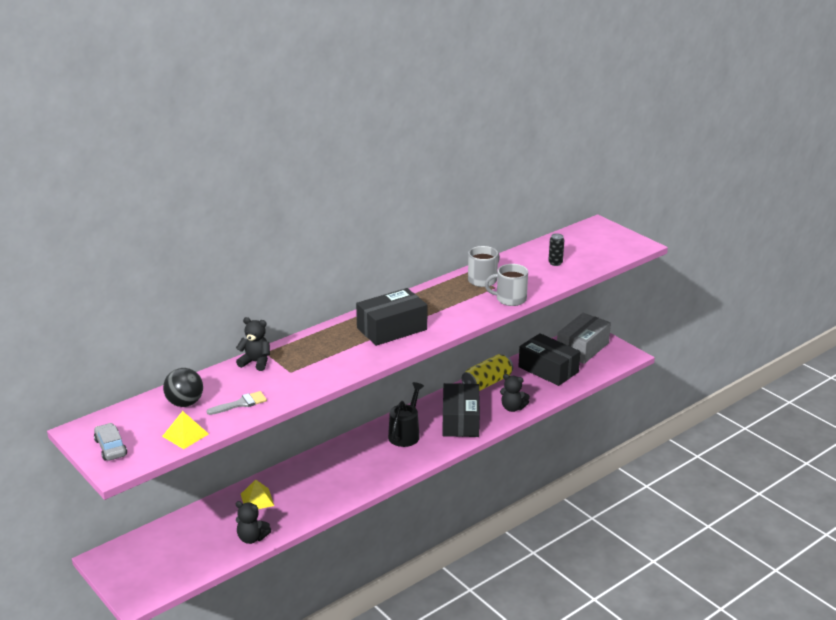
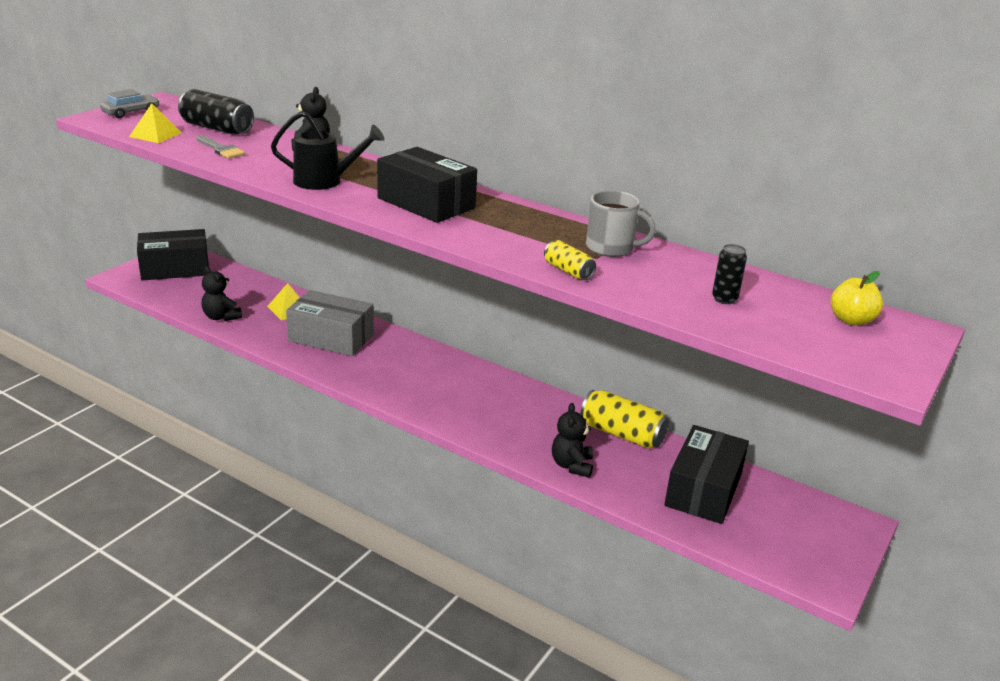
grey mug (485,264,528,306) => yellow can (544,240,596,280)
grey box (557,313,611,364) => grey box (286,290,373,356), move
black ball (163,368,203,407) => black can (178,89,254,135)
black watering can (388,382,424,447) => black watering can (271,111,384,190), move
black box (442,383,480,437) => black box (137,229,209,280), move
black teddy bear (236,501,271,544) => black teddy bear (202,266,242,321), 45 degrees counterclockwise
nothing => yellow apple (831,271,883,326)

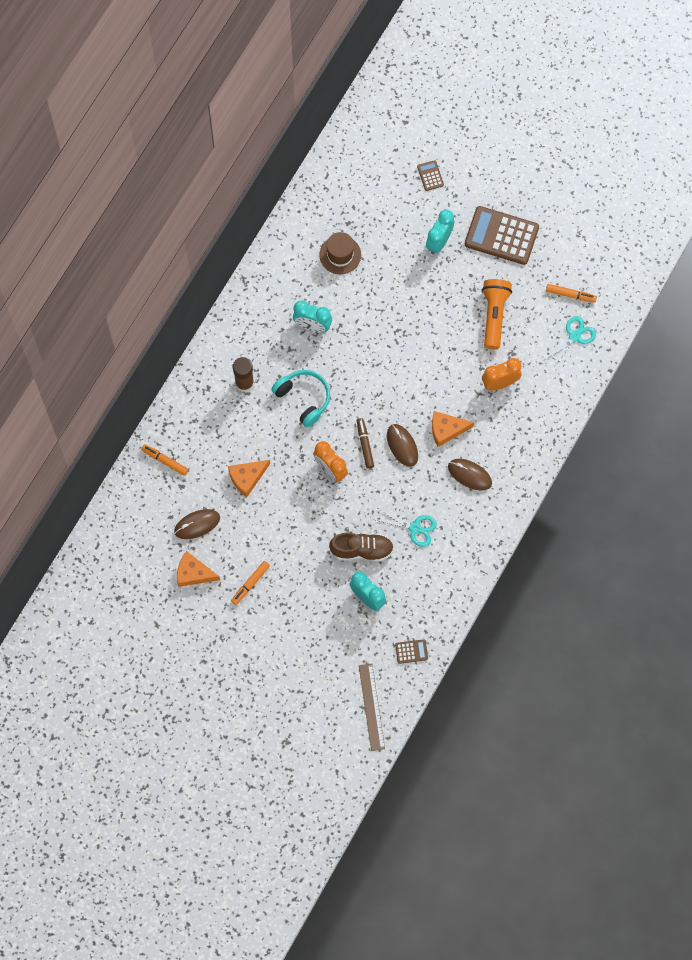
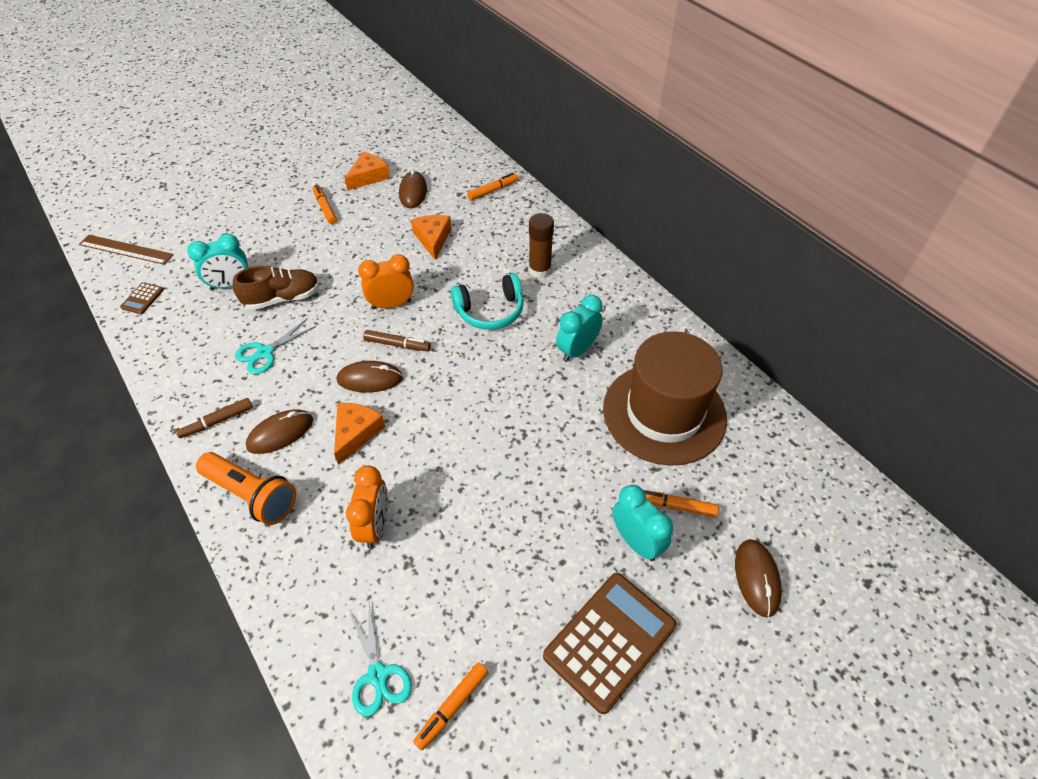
brown calculator (417,160,444,191) => brown mouse (735,539,782,618)
brown hat (319,232,361,274) => brown hat (603,331,727,466), x2.02
orange flashlight (482,279,512,349) => orange flashlight (196,452,296,525), move
brown shoe (329,532,394,561) => brown shoe (233,266,319,310), 135 degrees counterclockwise
nothing => brown marker (175,398,253,438)
nothing => orange marker (644,490,719,517)

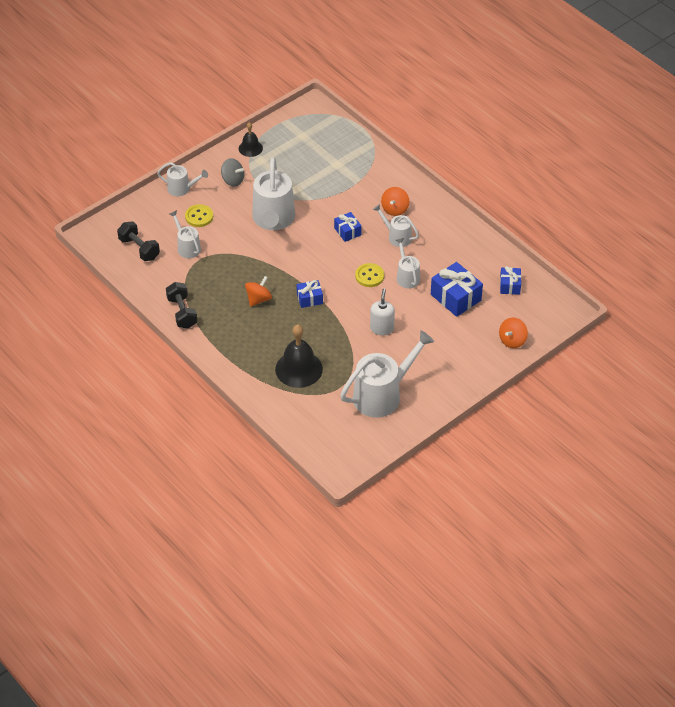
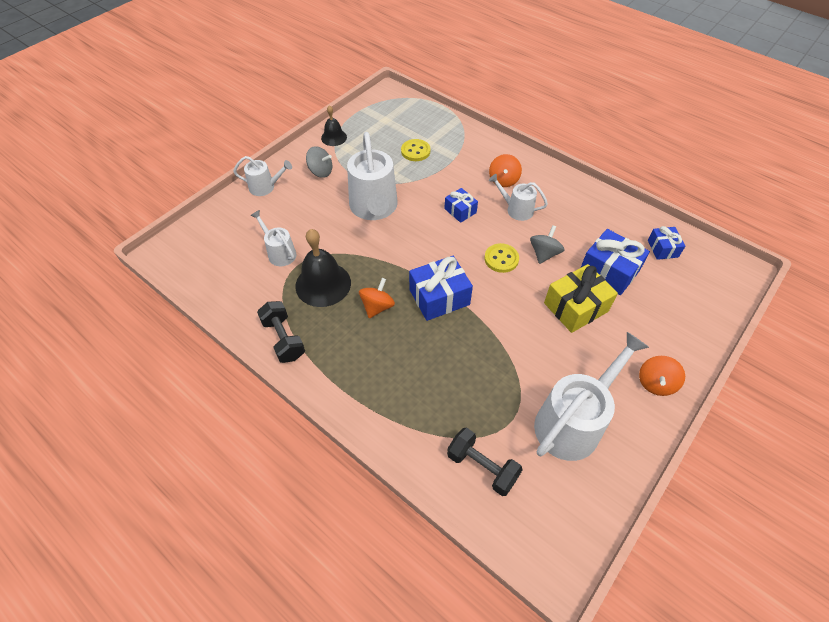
yellow button (185,204,213,227) => yellow button (401,139,431,161), move
black dumbbell (117,221,160,261) => black dumbbell (447,428,523,496), move
white watering can (396,238,420,288) => grey spinning top (530,225,564,264)
blue gift (296,280,323,308) => blue gift (409,256,473,321), x1.73
white soap dispenser (370,289,395,335) => nothing
orange spinning top (499,317,528,348) => orange spinning top (639,356,685,396), move
black bell (275,324,323,388) => black bell (295,229,351,307), move
nothing => yellow gift (544,264,618,333)

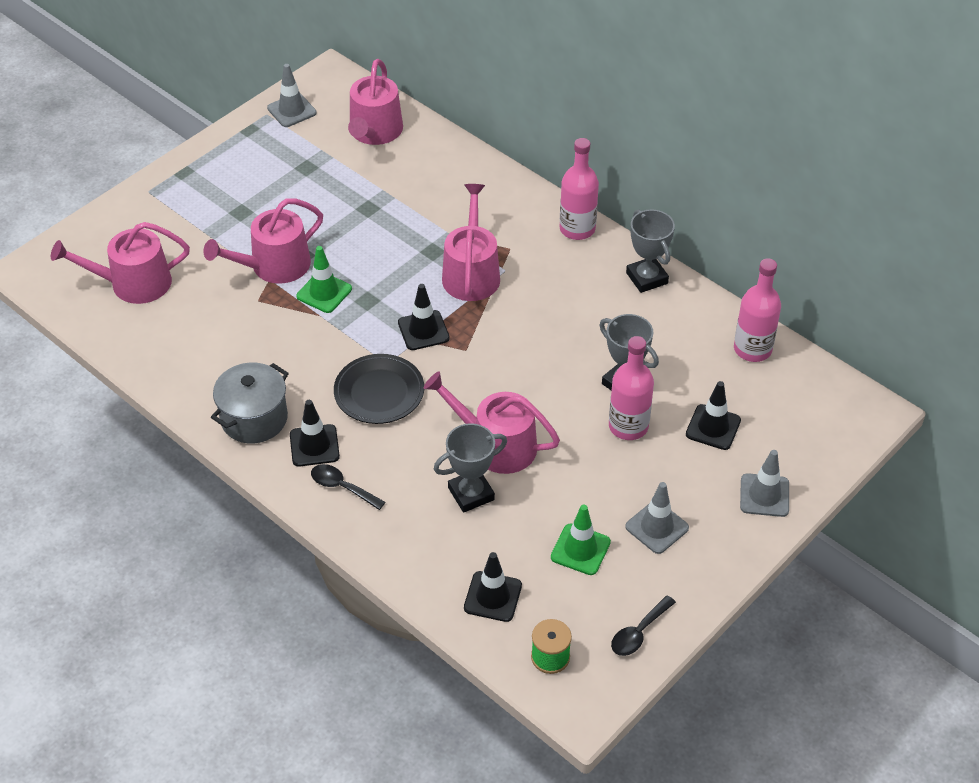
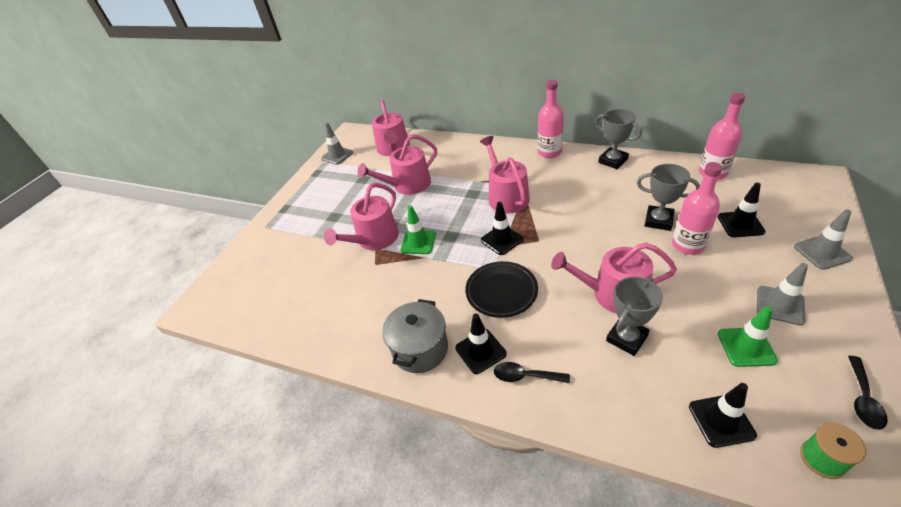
pink watering can (51,222,190,304) => pink watering can (357,134,437,195), move

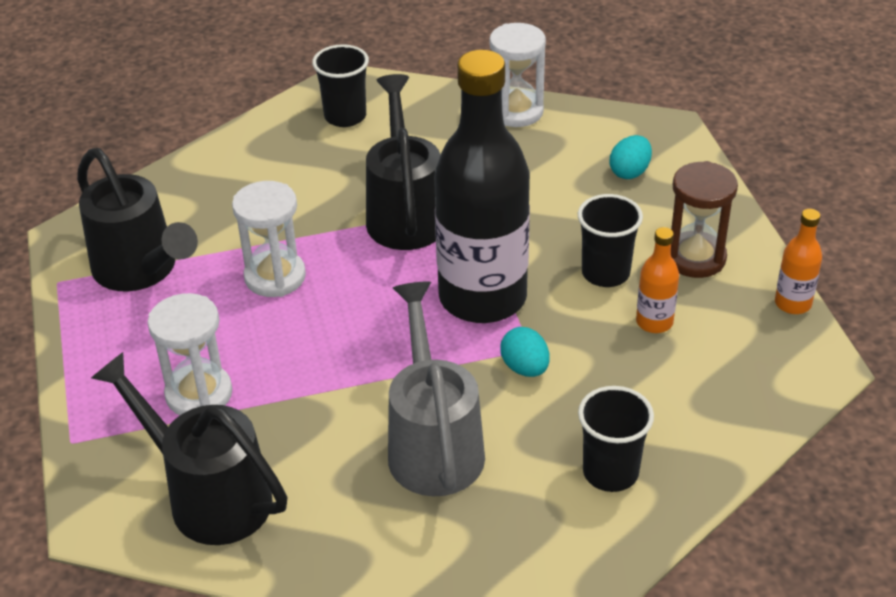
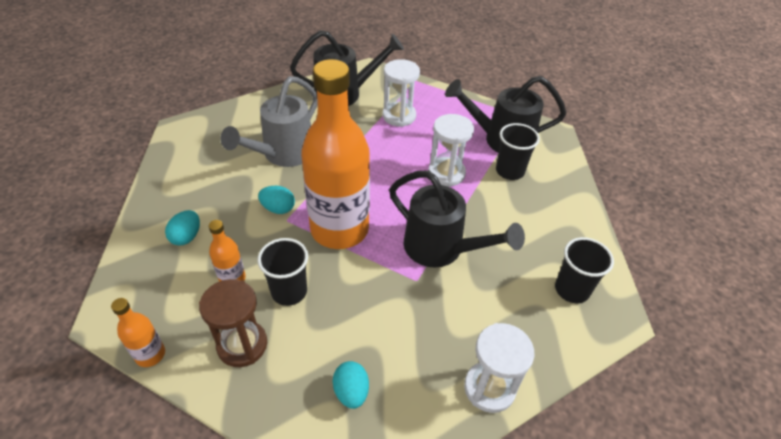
black bottle (434,50,530,323) => orange bottle (301,59,370,249)
grey watering can (388,281,485,496) => grey watering can (221,76,318,167), 90 degrees clockwise
black cup (578,386,654,492) => black cup (496,123,540,180), move
nothing => turquoise egg (165,210,200,246)

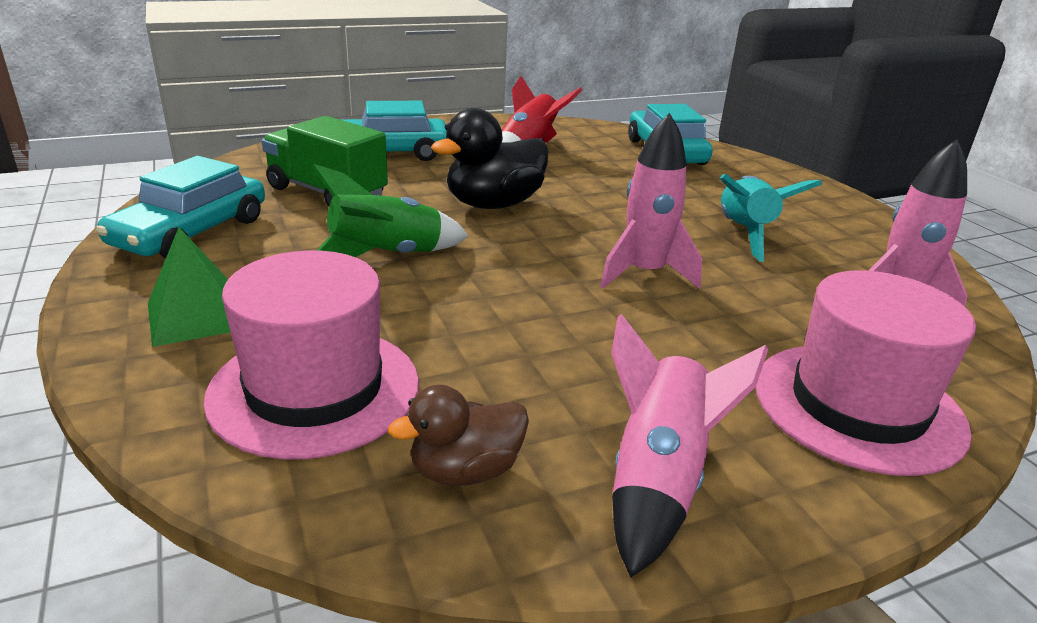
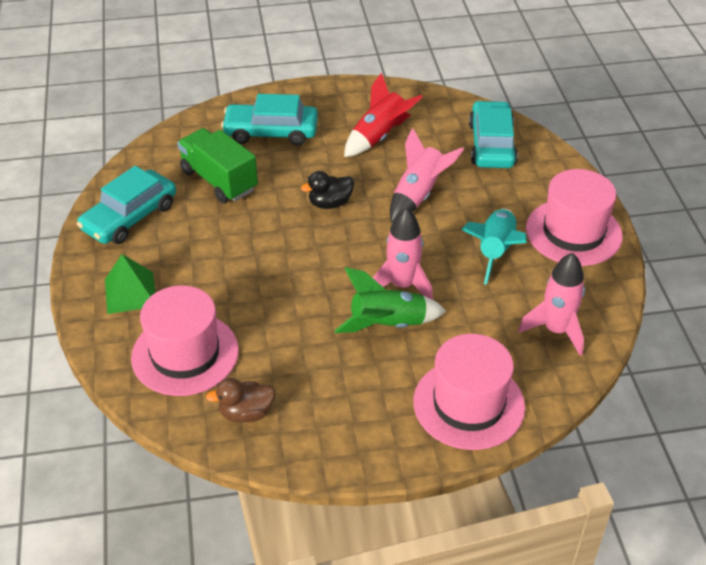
black duck (431,108,548,209) => black duck (301,171,354,209), x0.61
green rocket (312,164,469,257) => green rocket (335,267,446,333), move
pink rocket (611,314,768,578) => pink rocket (390,128,464,223), move
nothing => pink hat (526,169,623,266)

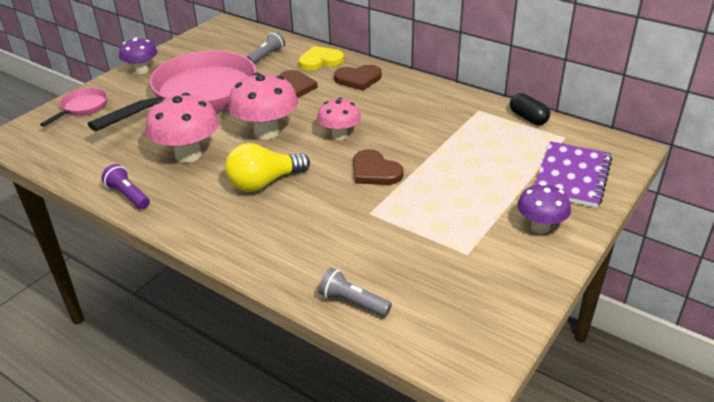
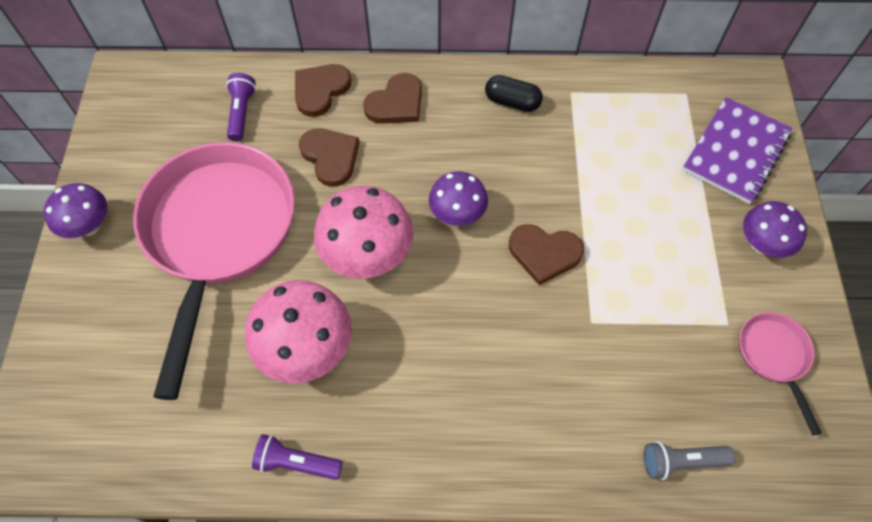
grey flashlight (247,31,285,64) => purple flashlight (226,73,256,141)
yellow heart (298,46,344,70) => brown heart (295,64,351,117)
pink pan (40,88,108,127) => pink pan (739,312,822,435), move
black capsule (510,93,550,125) => black capsule (485,75,543,112), move
pink mushroom (317,97,361,140) => purple mushroom (429,171,488,226)
purple notebook (534,141,612,208) => purple notebook (682,97,793,204), 45 degrees clockwise
yellow light bulb (225,143,310,192) => nothing

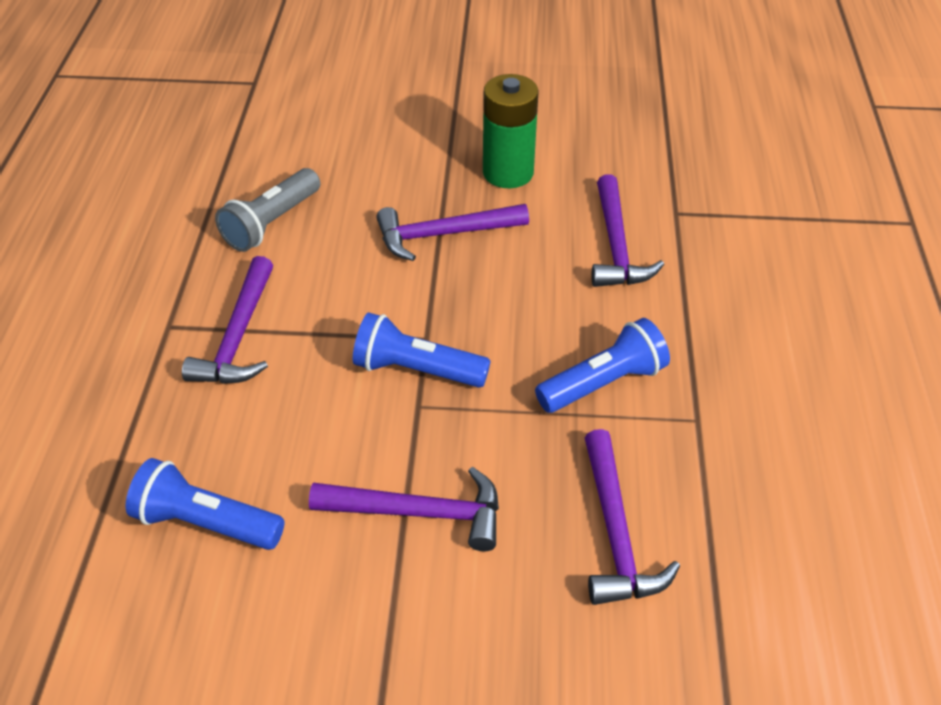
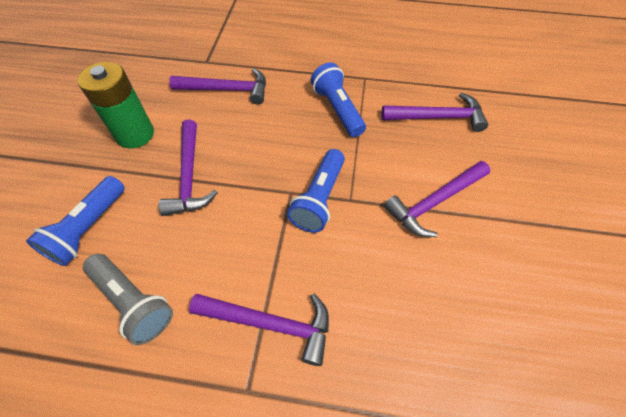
blue flashlight (126,458,285,550) => blue flashlight (26,176,125,266), move
purple hammer (309,467,499,551) => purple hammer (384,161,491,237), 135 degrees counterclockwise

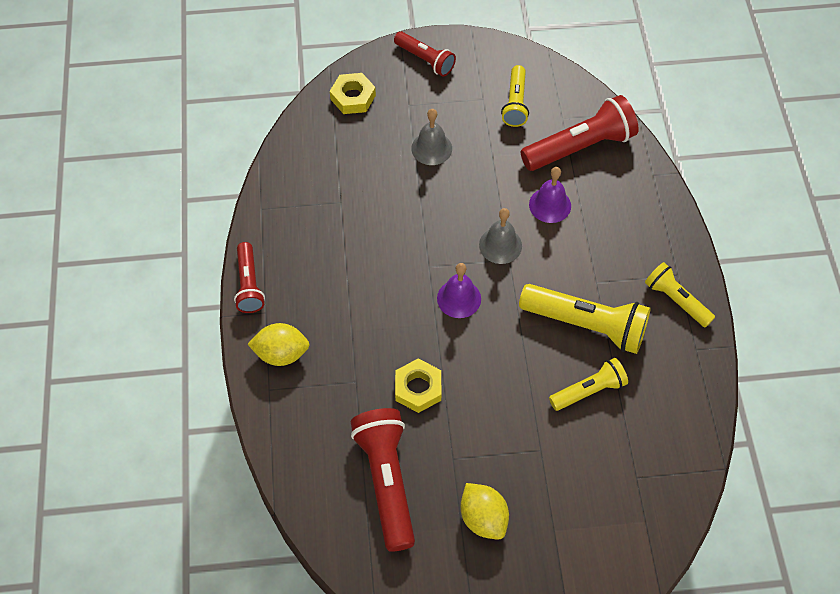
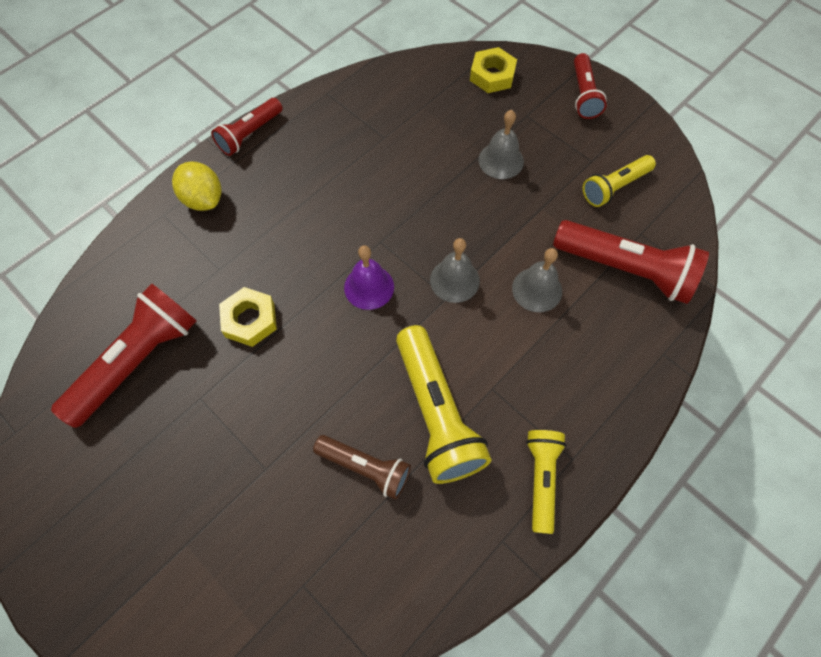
purple bell (529,167,571,223) => grey bell (512,248,562,312)
yellow flashlight (549,358,628,411) => brown flashlight (313,435,411,500)
yellow lemon (460,483,509,540) => nothing

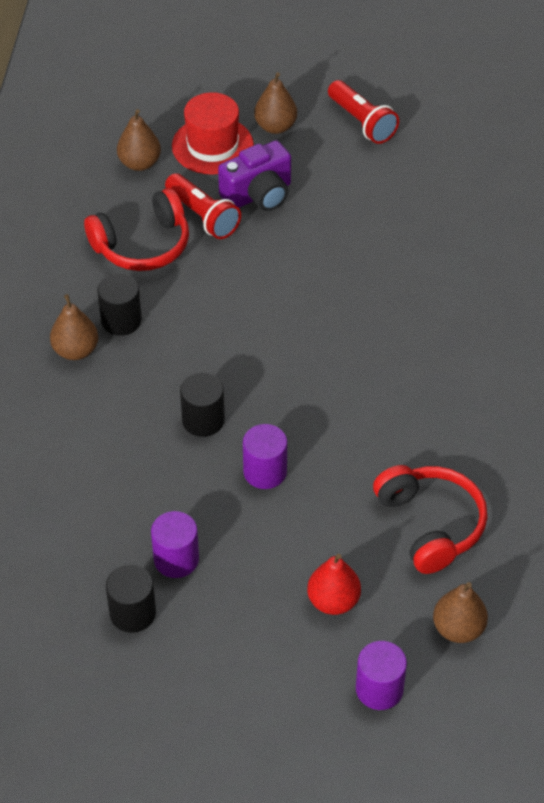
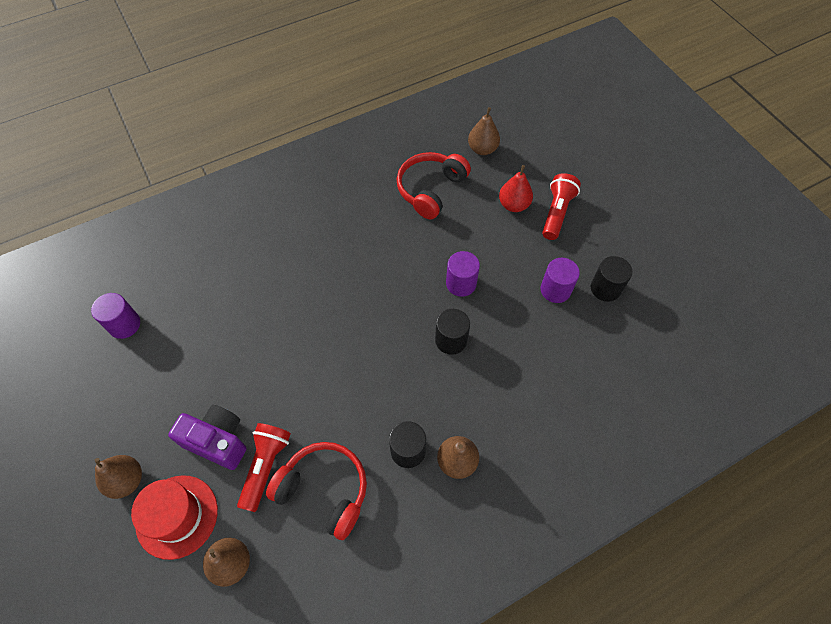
red flashlight (328,80,399,144) => red flashlight (542,173,581,240), move
purple cylinder (356,641,407,710) => purple cylinder (91,293,140,339), move

